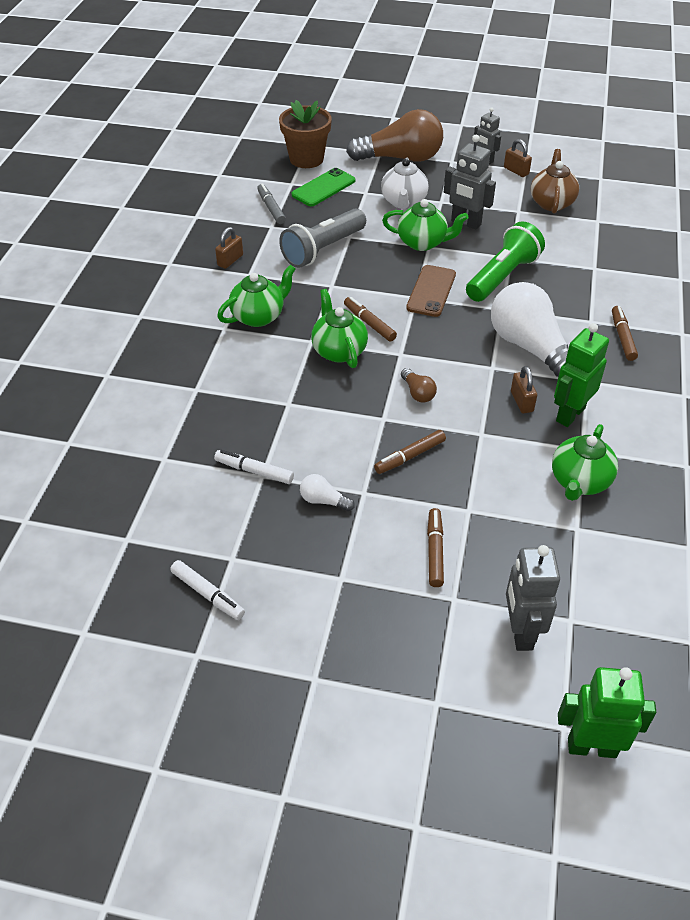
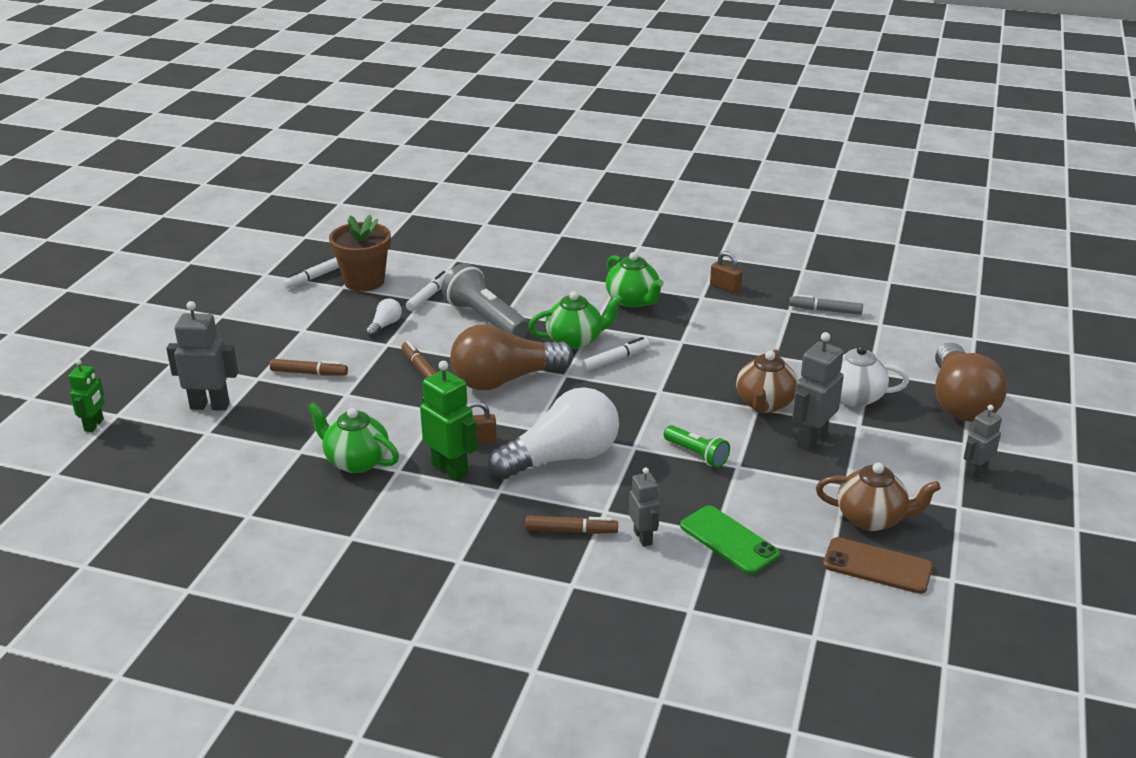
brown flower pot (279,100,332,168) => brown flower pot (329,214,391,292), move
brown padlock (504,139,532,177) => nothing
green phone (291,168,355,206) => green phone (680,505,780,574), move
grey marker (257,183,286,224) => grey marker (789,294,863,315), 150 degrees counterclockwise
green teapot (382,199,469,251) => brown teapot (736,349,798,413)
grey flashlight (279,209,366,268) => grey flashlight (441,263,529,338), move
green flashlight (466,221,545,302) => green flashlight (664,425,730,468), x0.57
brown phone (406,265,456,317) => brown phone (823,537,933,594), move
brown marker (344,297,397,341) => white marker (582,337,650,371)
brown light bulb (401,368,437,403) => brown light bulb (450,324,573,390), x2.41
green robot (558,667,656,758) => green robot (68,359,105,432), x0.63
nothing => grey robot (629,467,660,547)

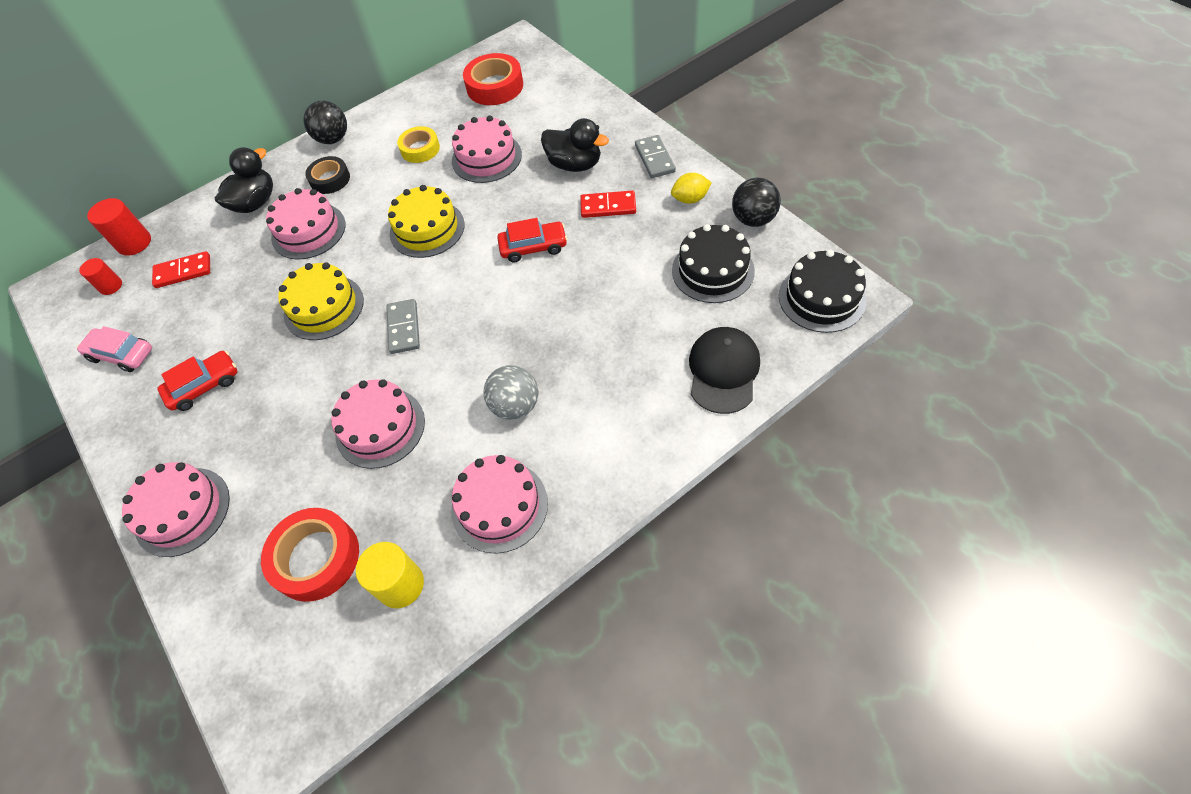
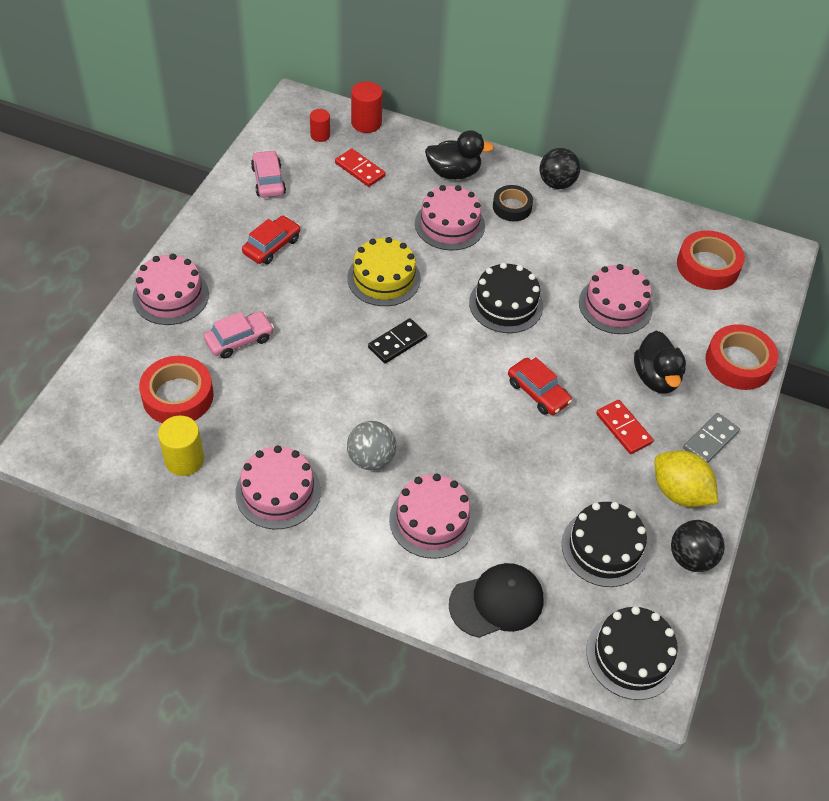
yellow tape (397,126,440,163) => nothing
yellow lemon (671,173,712,204) => yellow lemon (655,451,718,507), x1.62
yellow cake (388,185,465,258) => black cake (469,263,543,333)
grey domino (386,299,420,354) => black domino (368,318,427,364)
red car (157,351,237,411) => red car (242,216,300,265), 75 degrees counterclockwise
pink cake (331,379,425,469) => pink cake (389,474,475,559), move
nothing => pink car (204,311,274,359)
nothing => red tape (705,324,778,390)

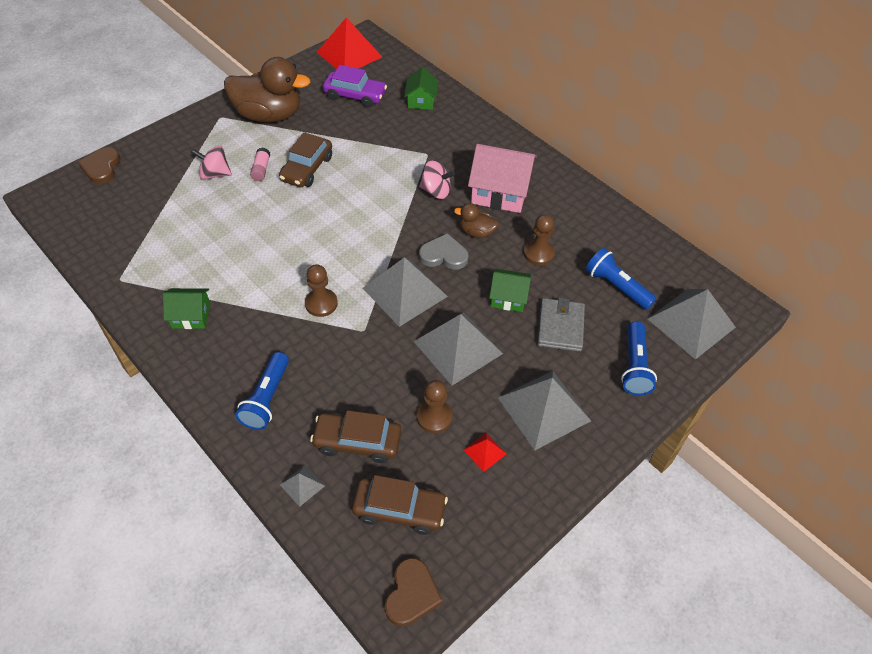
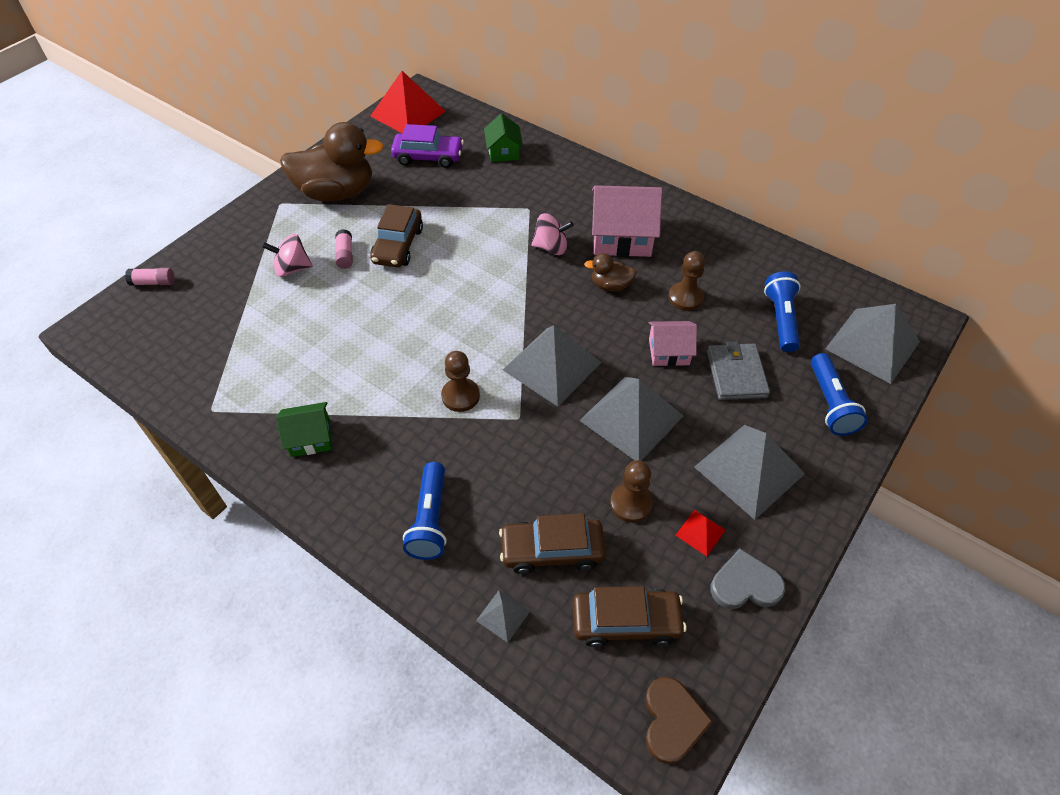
brown heart (78,147,120,184) => pink glue stick (125,268,175,286)
grey heart (419,233,469,270) => grey heart (710,549,785,609), move
blue flashlight (586,248,657,310) => blue flashlight (764,272,801,352), 60 degrees clockwise
green house (489,269,531,312) => pink house (648,321,697,366)

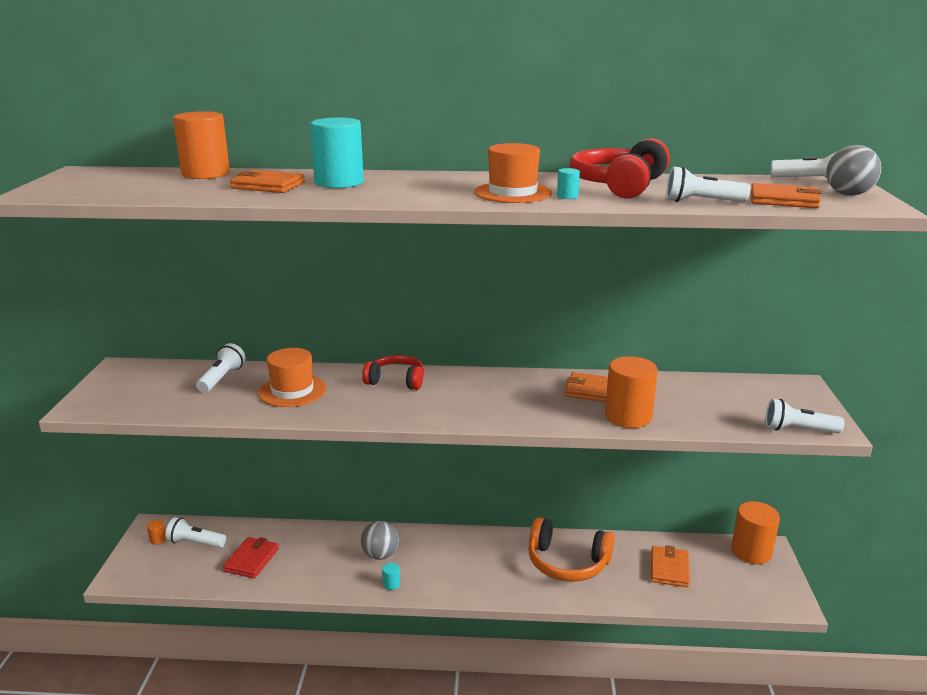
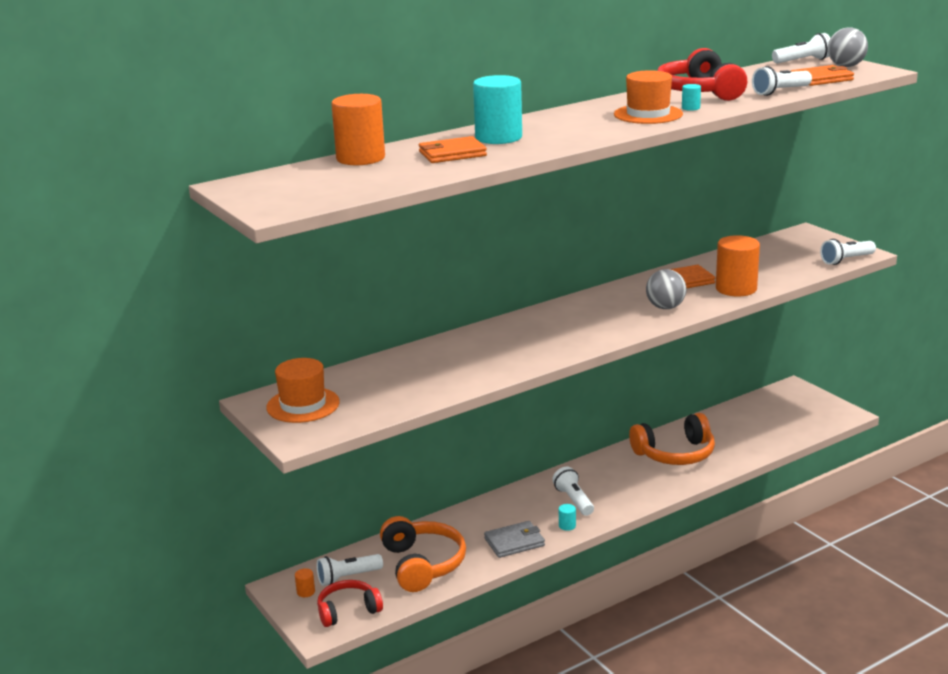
white flashlight (196,343,245,393) => white flashlight (552,467,594,516), move
orange hat (258,348,326,407) => orange hat (266,358,340,423), move
red headphones (362,355,424,390) => red headphones (317,580,383,627), move
orange cylinder (731,501,780,564) => nothing
grey ball (361,521,399,560) => grey ball (646,269,686,309), move
red wallet (223,537,279,578) => orange headphones (380,516,466,592)
orange wallet (651,545,690,587) => nothing
nothing => grey wallet (484,521,545,558)

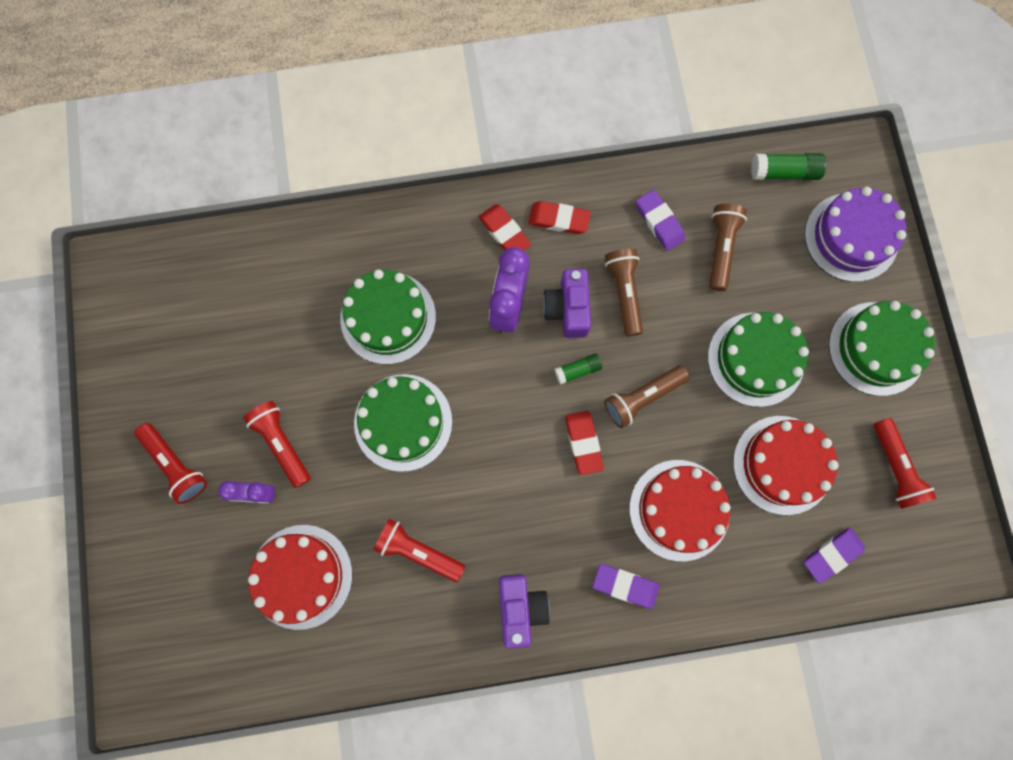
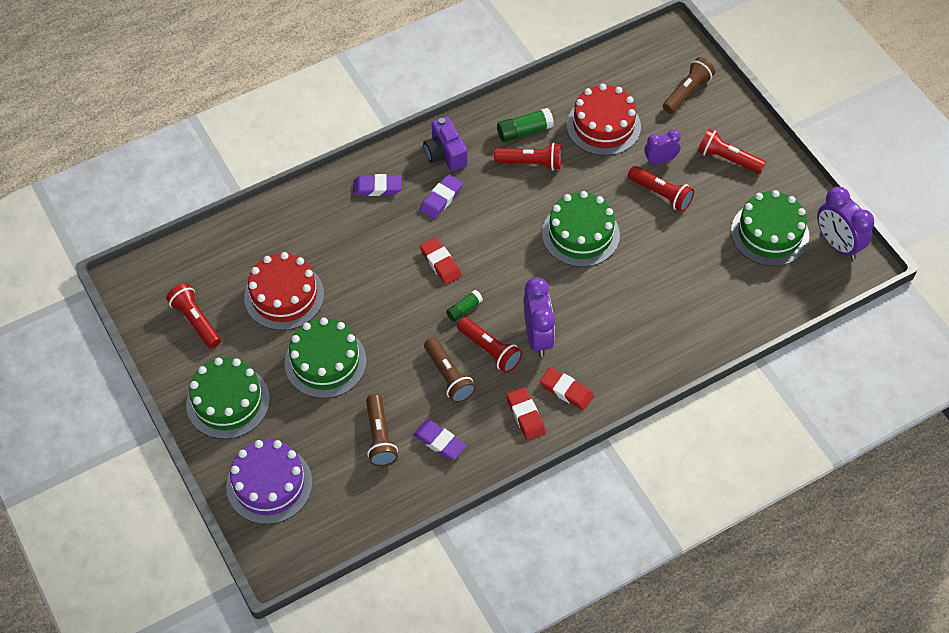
green glue stick (751,153,826,180) => green glue stick (497,108,554,142), move
red eraser (528,201,591,234) => red eraser (506,387,546,441), 75 degrees clockwise
green cake (340,269,436,364) => green cake (731,190,809,266), move
purple camera (543,269,591,338) => red flashlight (457,317,522,373)
brown flashlight (604,366,689,428) => brown flashlight (663,57,715,114), move
red cake (629,460,730,561) => nothing
purple eraser (804,527,865,584) => purple eraser (420,174,463,219), move
nothing => purple clock (817,187,874,260)

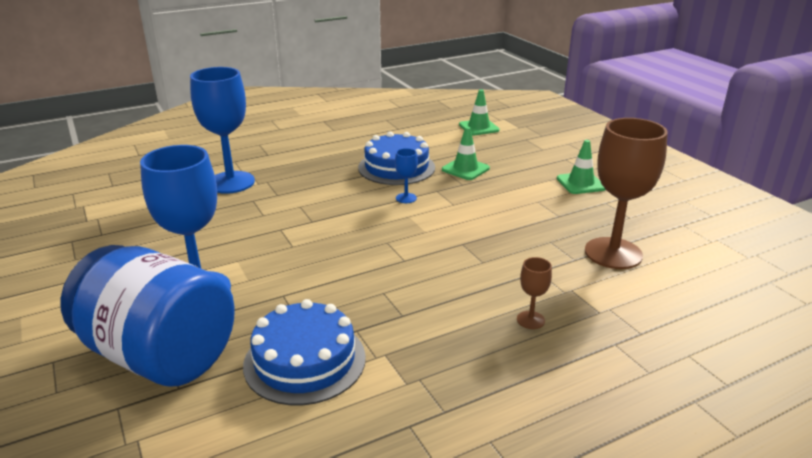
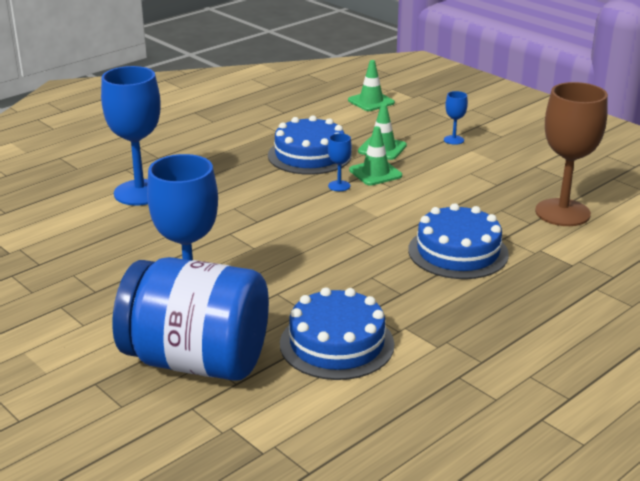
green traffic cone (557,140,606,194) => green traffic cone (349,126,402,185), move
brown goblet (517,257,552,329) => nothing
nothing => blue goblet (444,91,468,145)
nothing => blue cake (408,203,509,279)

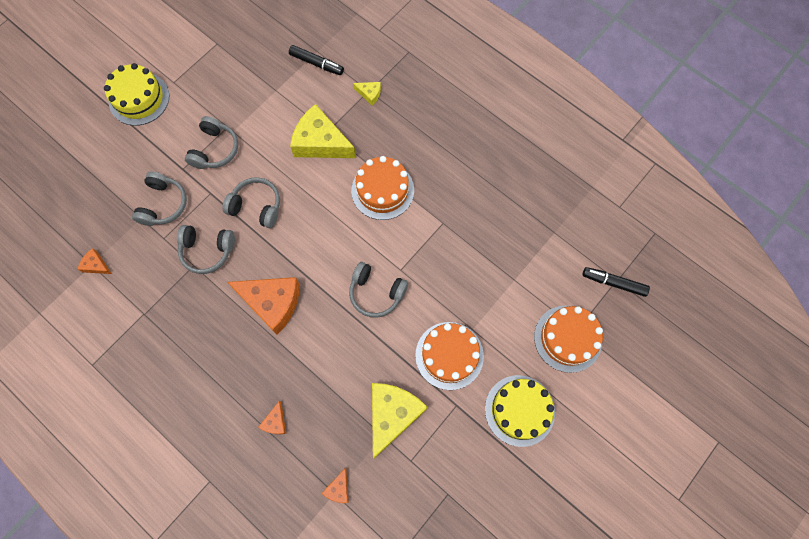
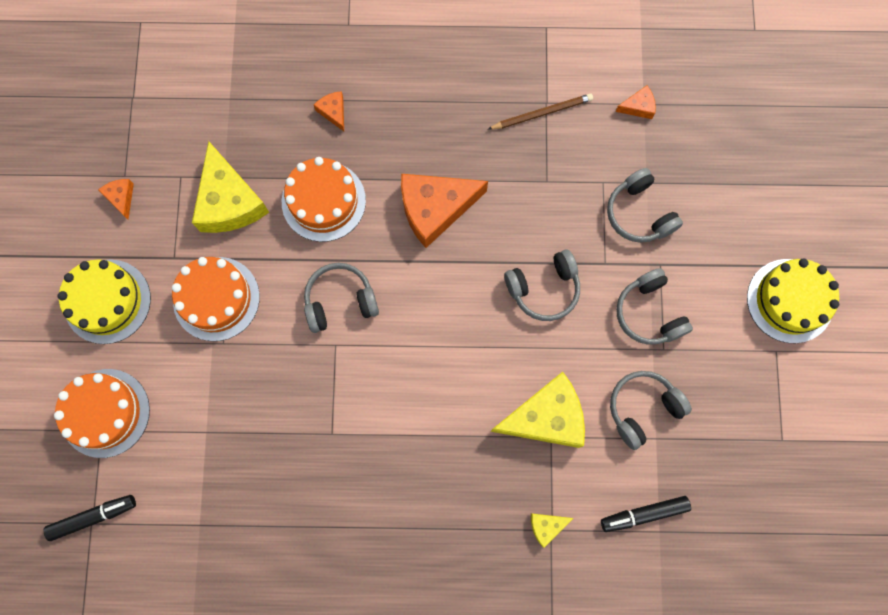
orange cake (351,156,414,220) => orange cake (282,157,366,242), move
grey headphones (177,225,235,274) => grey headphones (610,371,692,450), move
orange cheese (322,468,348,503) => orange cheese (98,179,134,219), move
nothing => brown pencil (488,93,593,130)

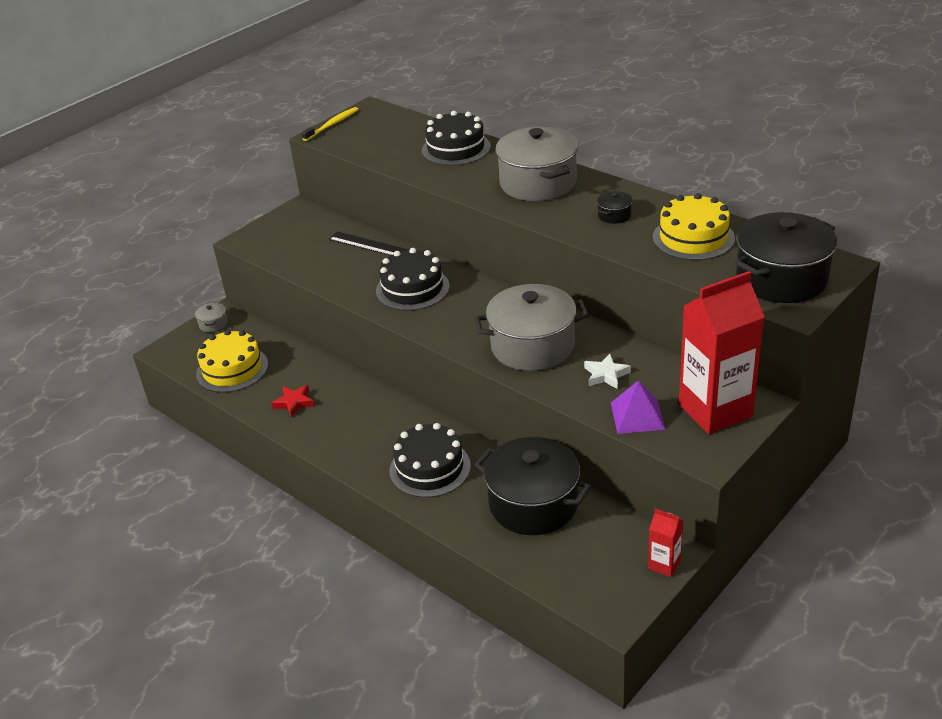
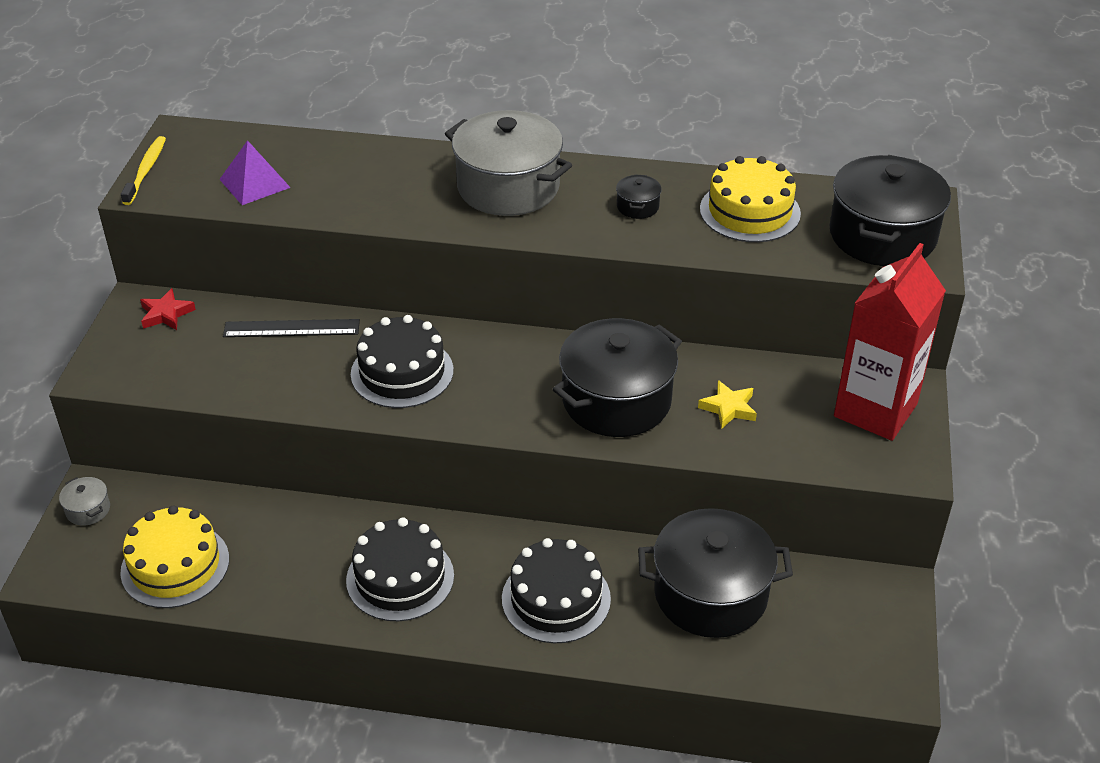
black cake (422,111,491,166) => black cake (346,517,454,621), move
grey pot (474,284,589,371) => black pot (552,318,682,437)
white star (584,354,631,389) => yellow star (698,380,757,429)
purple pyramid (611,381,666,434) => purple pyramid (219,140,291,205), move
red star (271,385,314,417) => red star (140,288,196,330), move
red carton (648,509,683,577) => nothing

